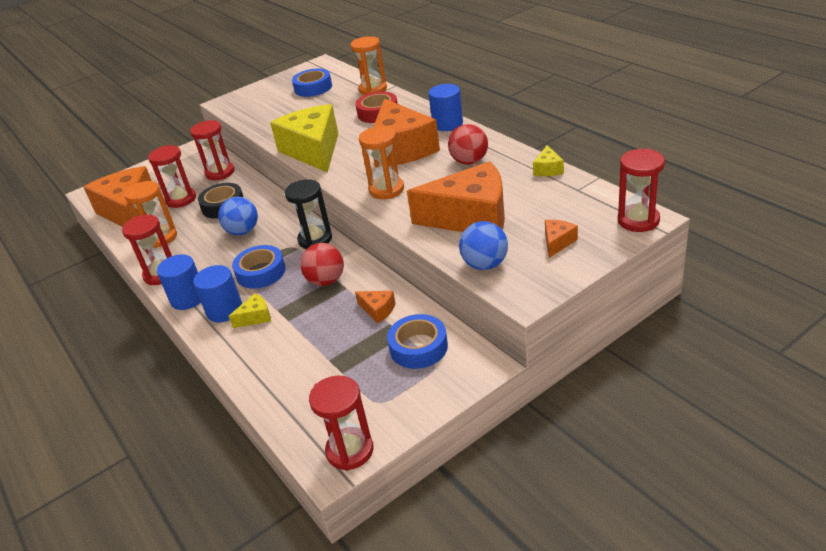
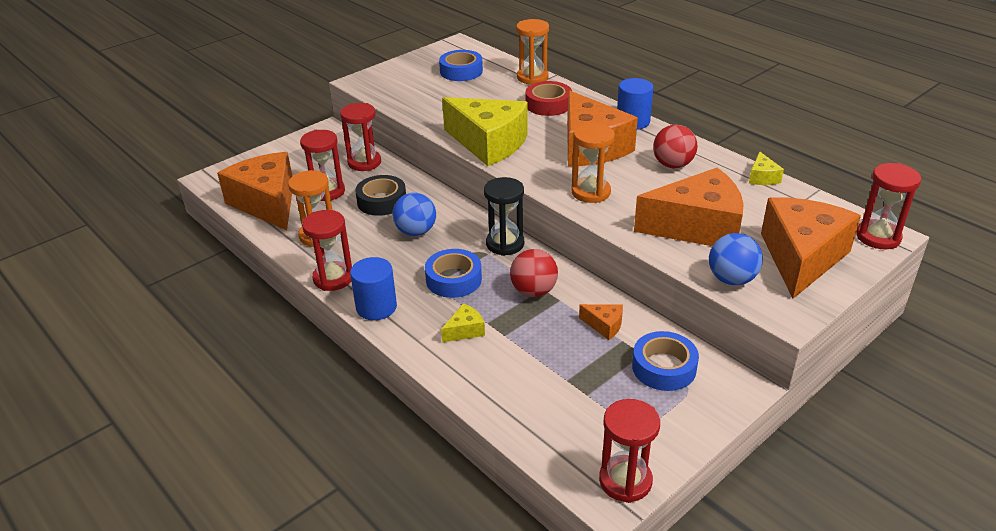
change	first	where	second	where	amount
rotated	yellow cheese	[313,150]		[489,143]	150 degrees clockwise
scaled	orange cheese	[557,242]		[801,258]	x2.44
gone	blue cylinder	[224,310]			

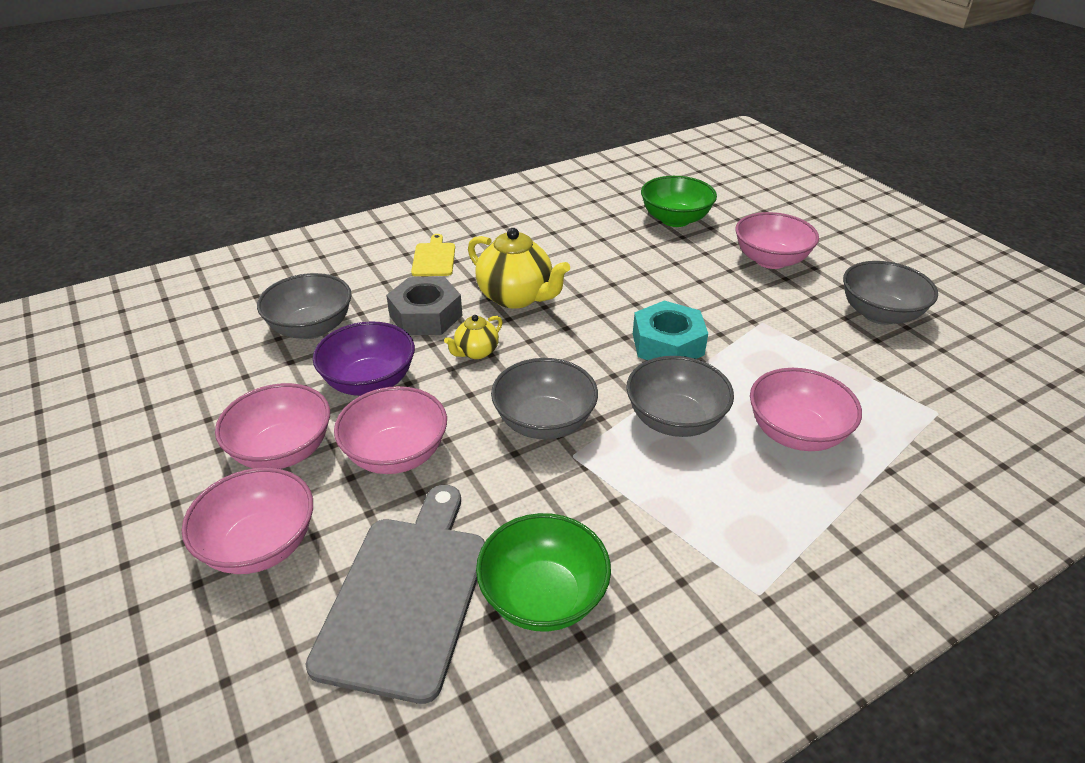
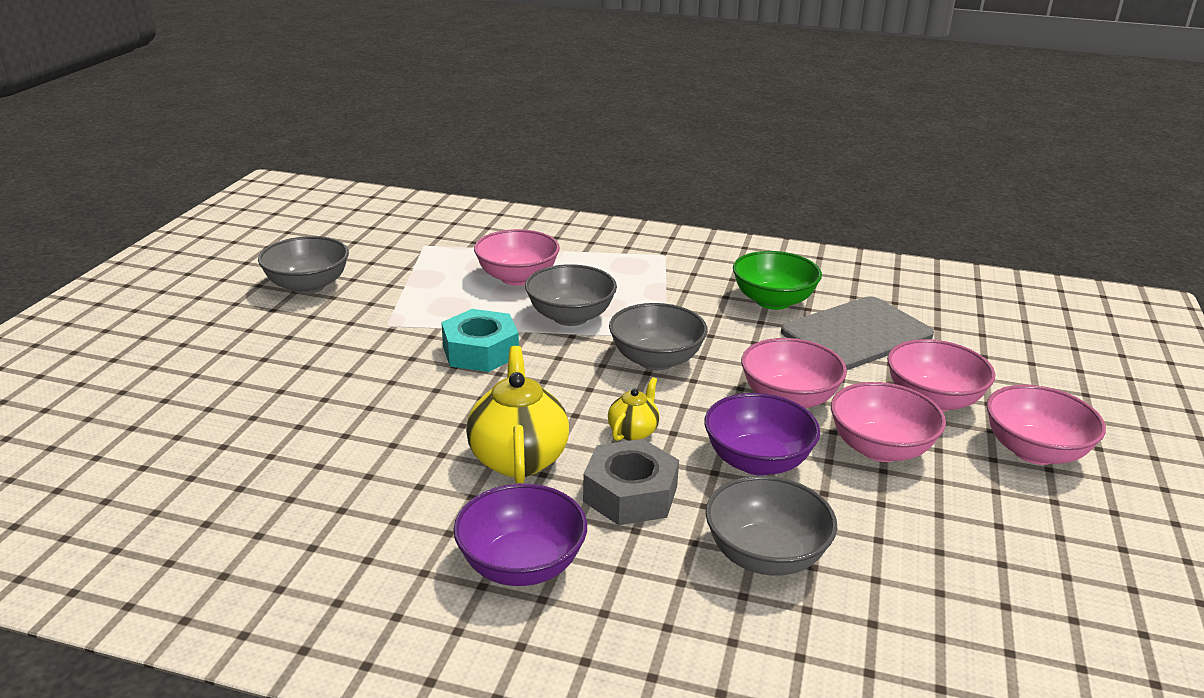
change	first	where	second	where	amount
swapped	yellow cutting board	[434,258]	purple bowl	[521,565]	
rotated	yellow teapot	[476,352]		[633,432]	60 degrees counterclockwise
shifted	pink bowl	[770,260]		[1034,451]	
gone	green bowl	[675,219]			

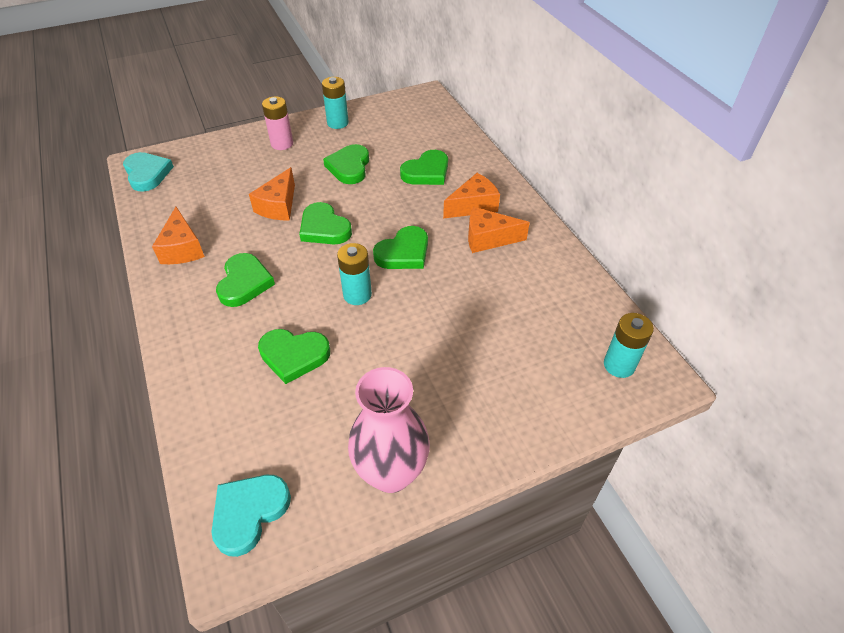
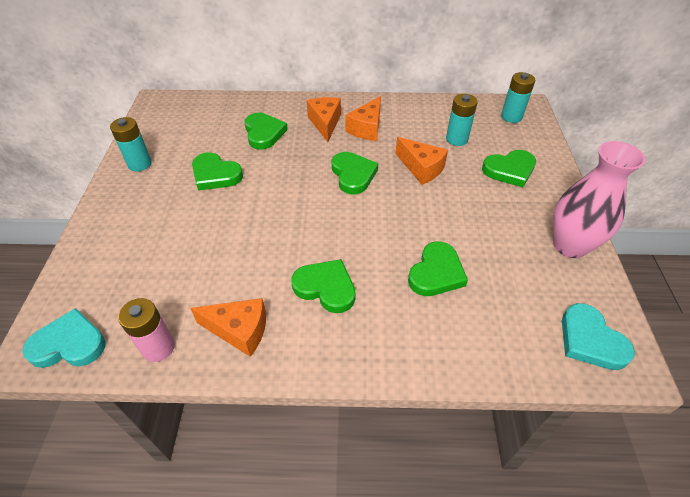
change	first	where	second	where	amount
shifted	pink battery	[282,144]		[158,347]	
shifted	orange cheese	[278,206]		[421,168]	
shifted	turquoise battery	[357,295]		[456,139]	
shifted	green heart	[324,228]		[509,170]	

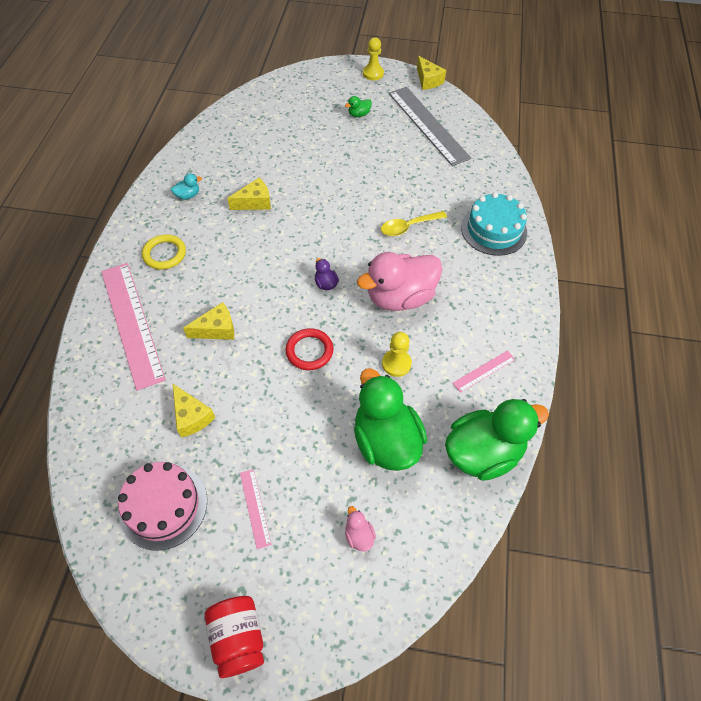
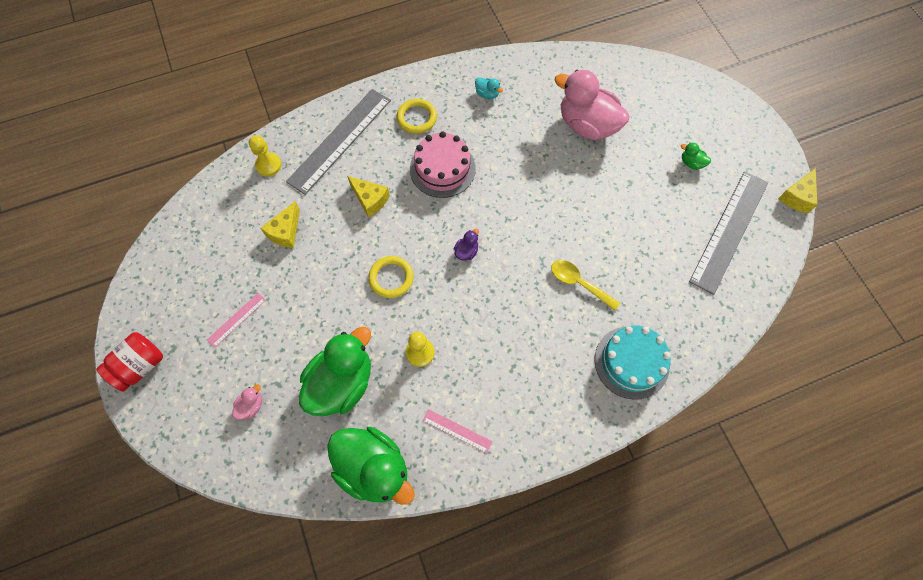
change	first	where	second	where	amount
shifted	yellow pawn	[373,73]		[268,165]	
repainted	pink ruler	[131,323]	grey ruler	[339,140]	
repainted	red ring	[309,351]	yellow ring	[391,278]	
shifted	pink cake	[163,506]		[442,169]	
shifted	pink duck	[400,297]		[587,125]	
gone	yellow cheese	[255,202]			

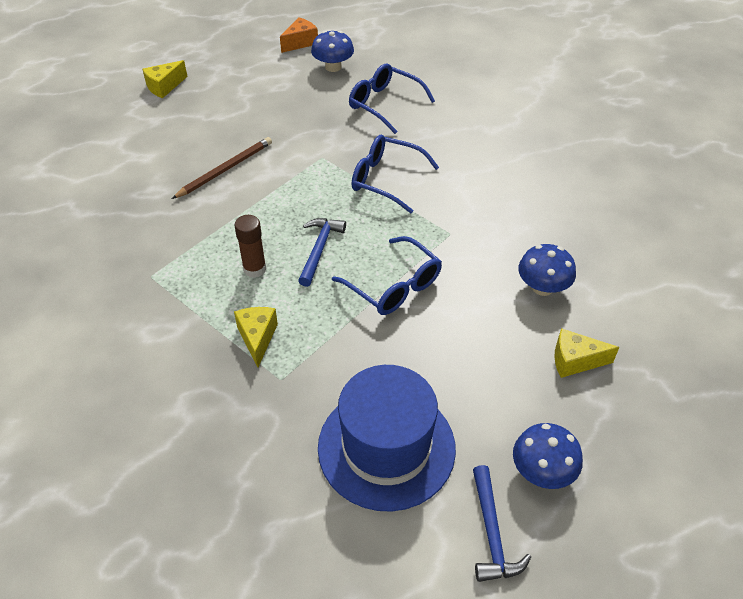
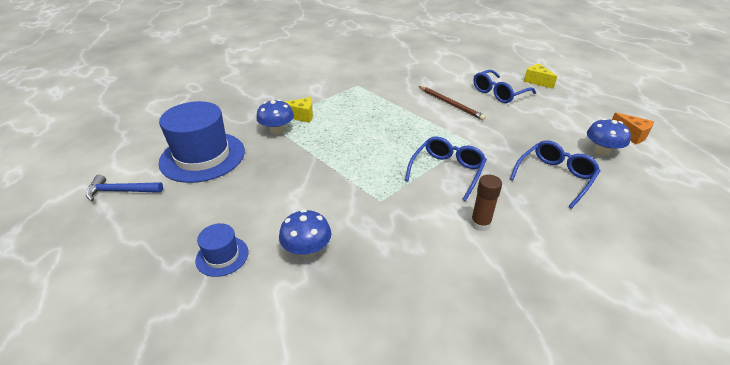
change	first	where	second	where	amount
swapped	yellow cheese	[575,361]	blue hat	[222,256]	
shifted	blue mushroom	[542,471]		[277,130]	
shifted	brown glue stick	[254,269]		[480,224]	
shifted	blue glasses	[393,286]		[499,93]	
gone	blue hammer	[319,249]			

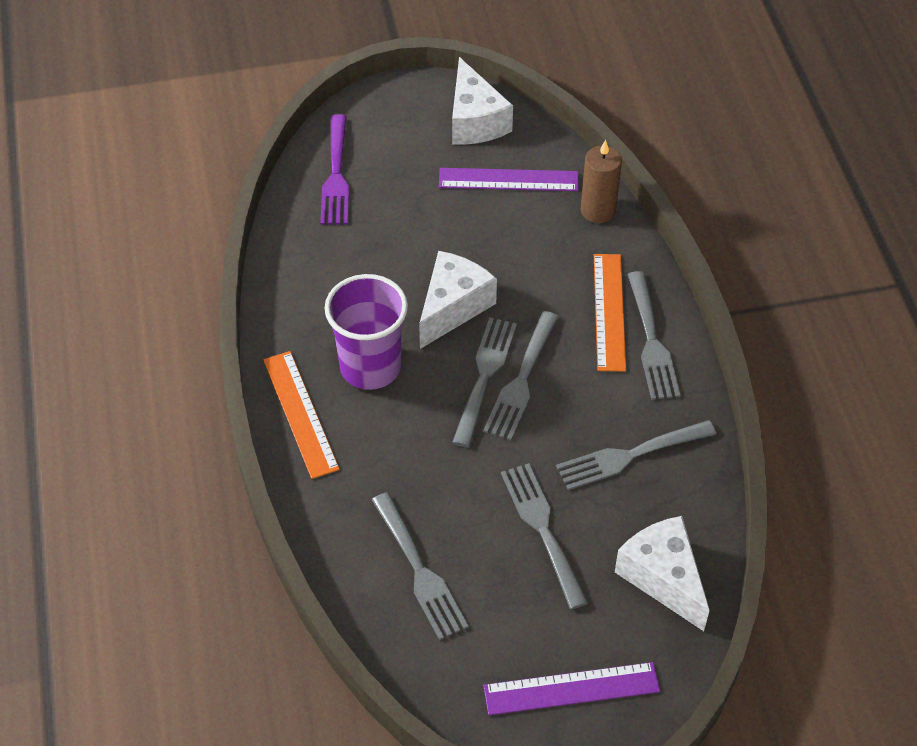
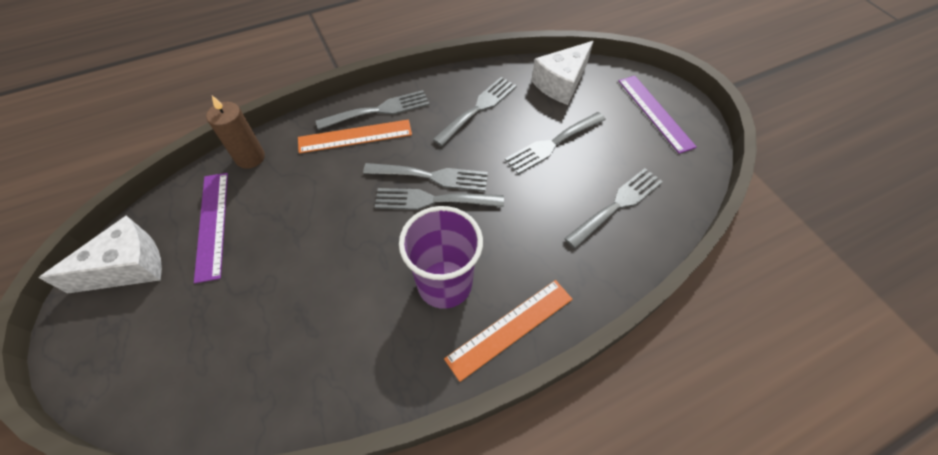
change	first	where	second	where	amount
rotated	grey fork	[630,455]		[478,109]	105 degrees counterclockwise
gone	purple fork	[336,175]			
gone	white cheese	[453,307]			

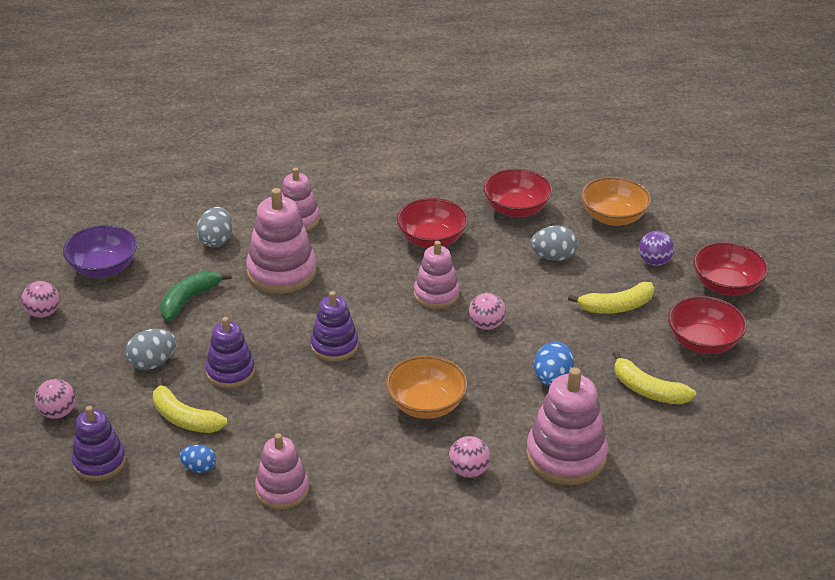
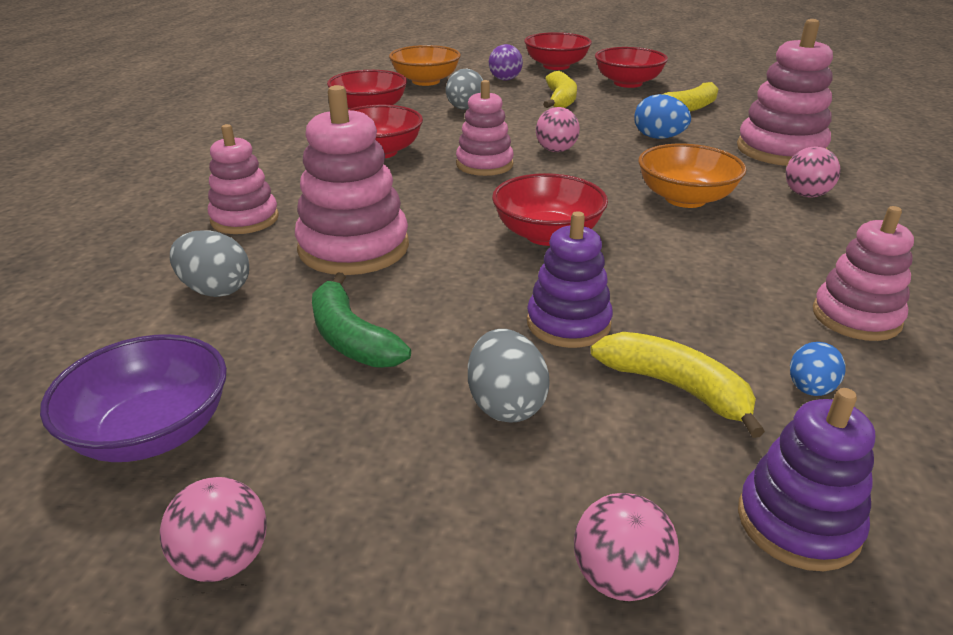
change	first	where	second	where	amount
swapped	purple stacking toy	[334,346]	red bowl	[547,235]	
rotated	yellow banana	[184,418]		[675,387]	105 degrees counterclockwise

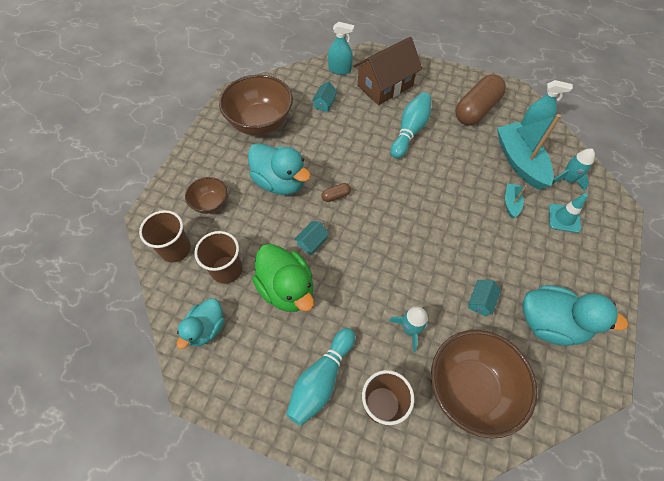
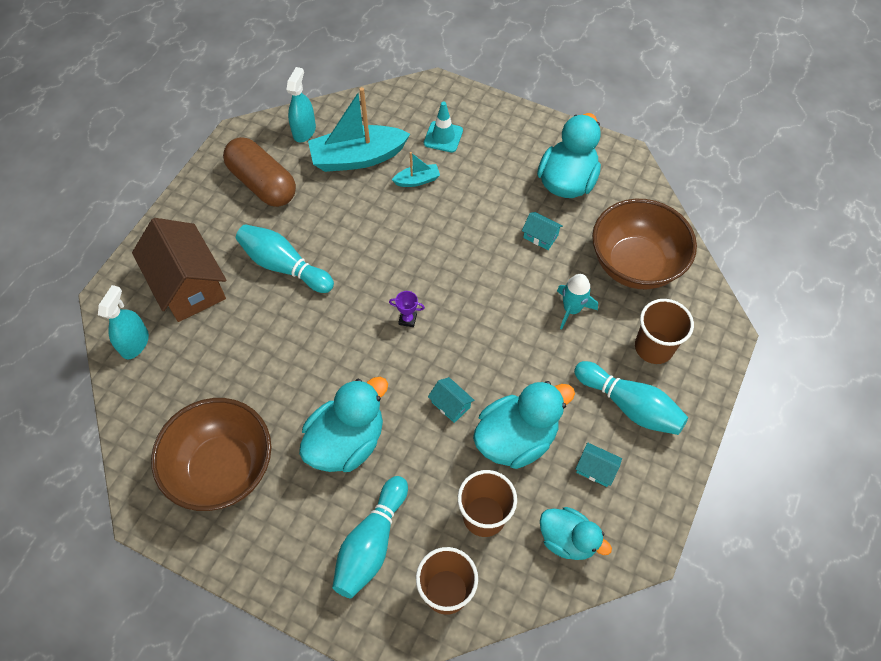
change	first	where	second	where	amount
swapped	brown bowl	[210,203]	turquoise bowling pin	[371,543]	
new			purple trophy	[407,319]	
rotated	turquoise boat	[511,203]		[417,180]	150 degrees clockwise
repainted	green duck	[287,289]	turquoise duck	[516,438]	
shifted	turquoise house	[324,103]		[596,469]	
gone	brown capsule	[336,196]			
gone	turquoise rocket	[567,179]			

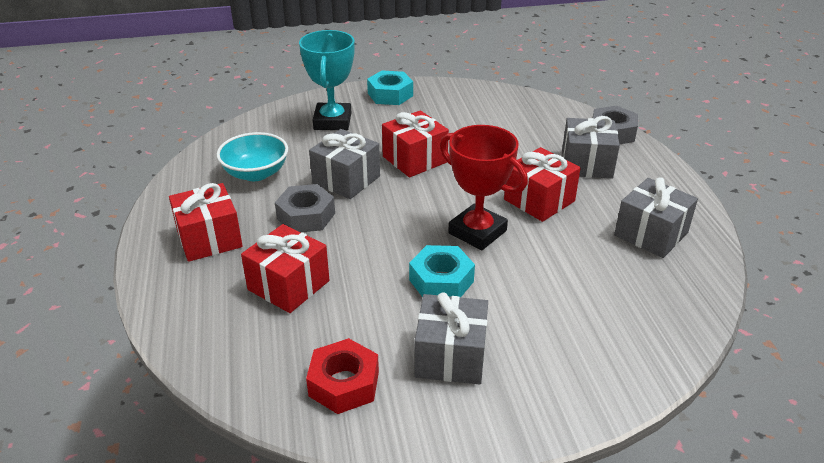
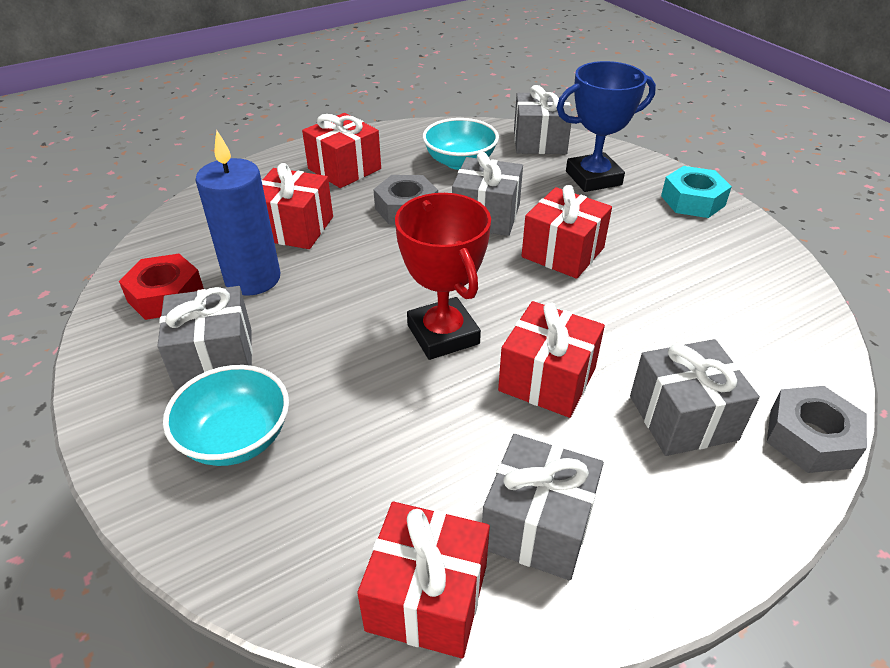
change	first	where	second	where	amount
new			turquoise bowl	[236,438]	
new			blue candle	[253,279]	
new			red gift	[427,597]	
rotated	red trophy	[477,232]		[443,334]	45 degrees counterclockwise
new			grey gift	[539,142]	
repainted	turquoise trophy	[332,121]	blue trophy	[593,178]	
gone	turquoise nut	[441,281]			

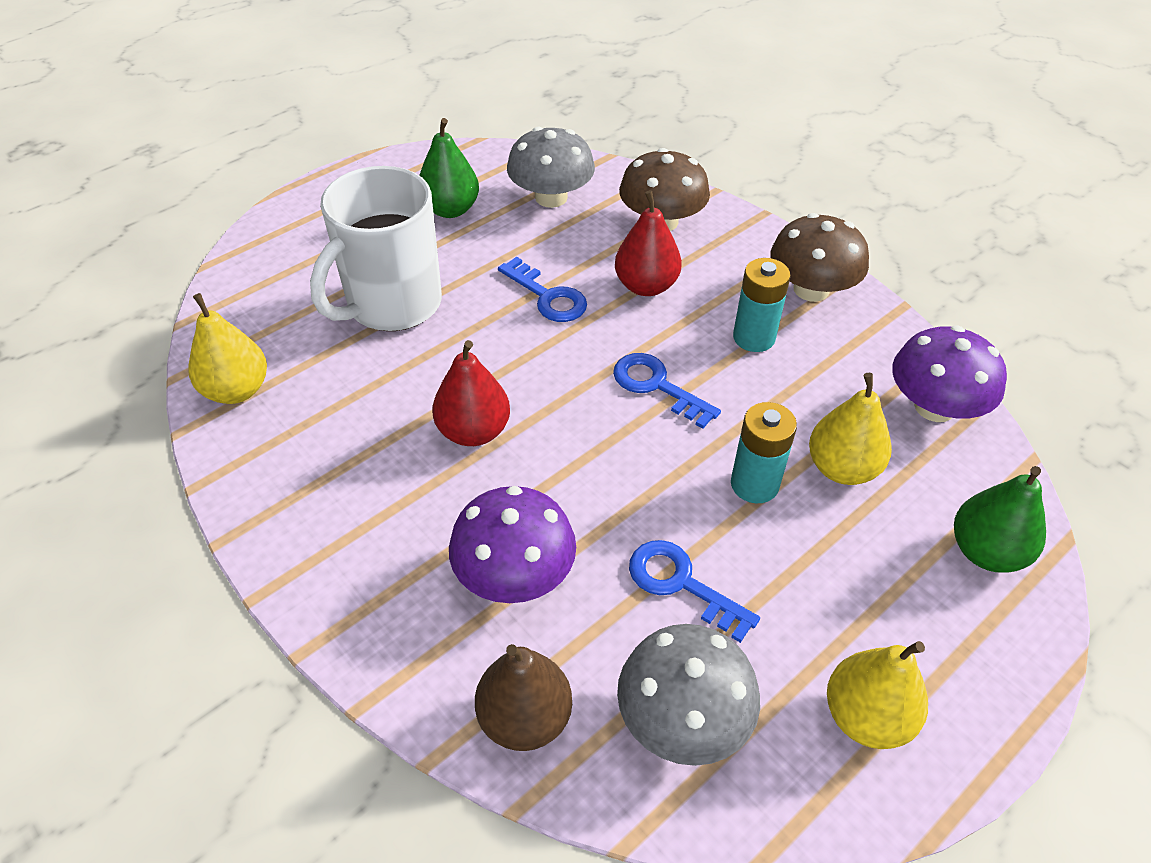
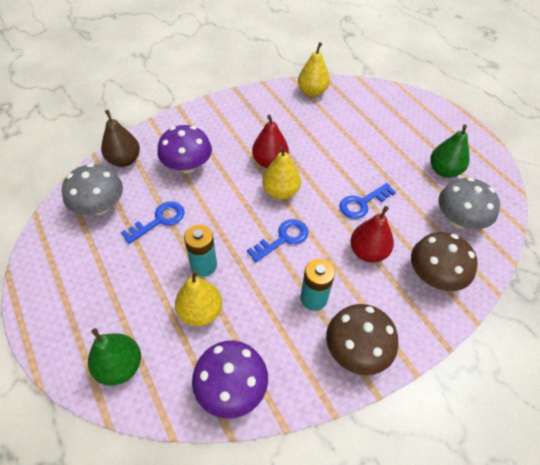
change	first	where	second	where	amount
shifted	yellow pear	[866,716]		[280,192]	
gone	white mug	[392,305]			

